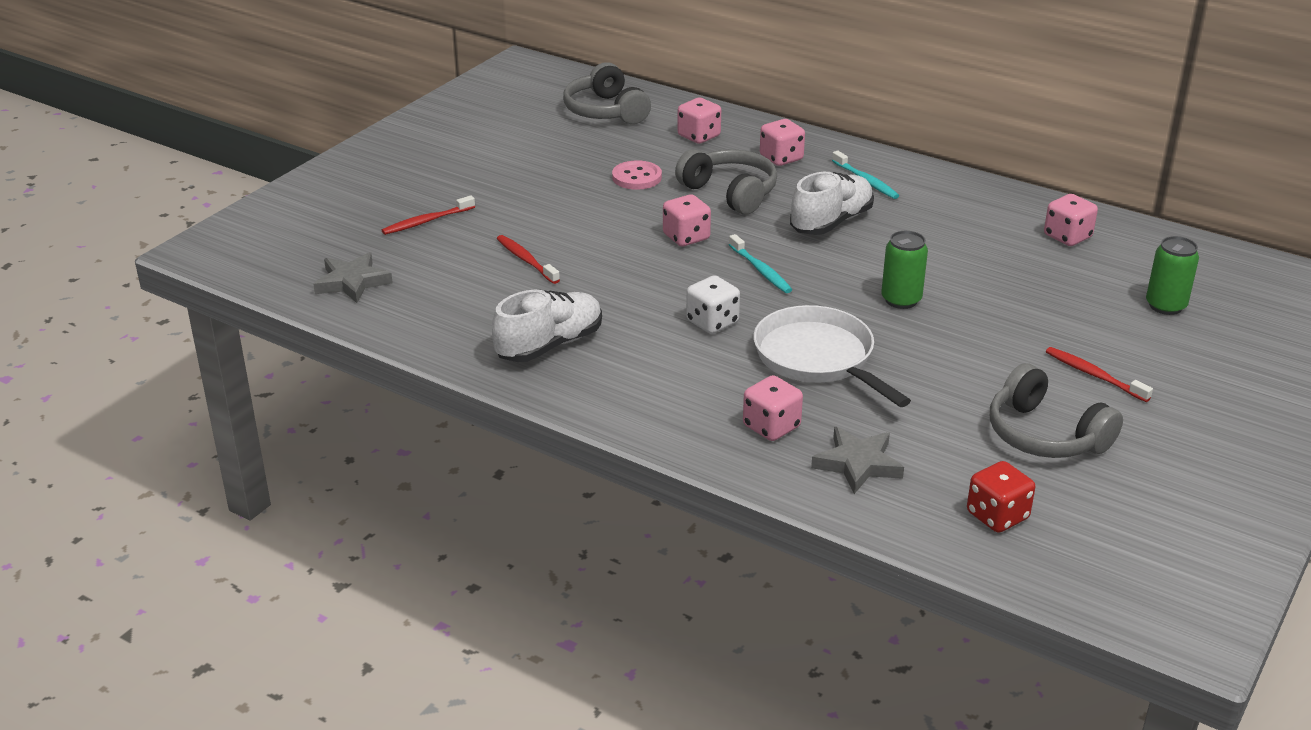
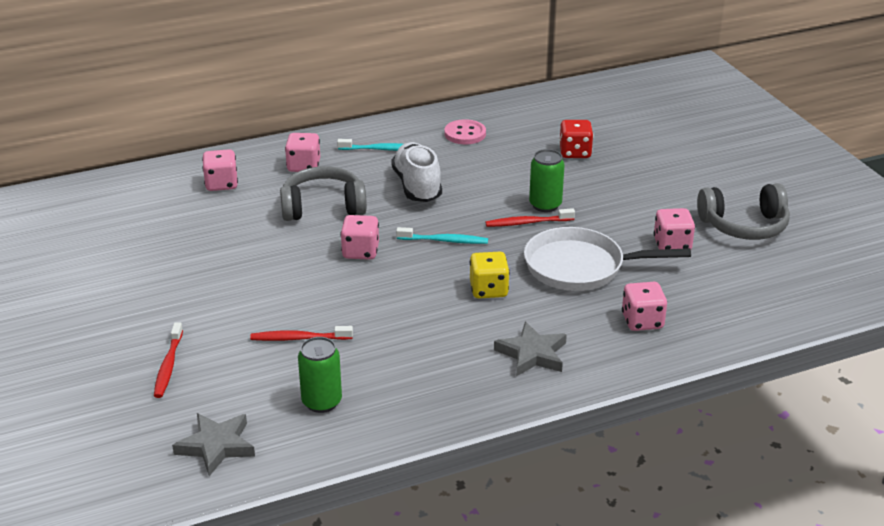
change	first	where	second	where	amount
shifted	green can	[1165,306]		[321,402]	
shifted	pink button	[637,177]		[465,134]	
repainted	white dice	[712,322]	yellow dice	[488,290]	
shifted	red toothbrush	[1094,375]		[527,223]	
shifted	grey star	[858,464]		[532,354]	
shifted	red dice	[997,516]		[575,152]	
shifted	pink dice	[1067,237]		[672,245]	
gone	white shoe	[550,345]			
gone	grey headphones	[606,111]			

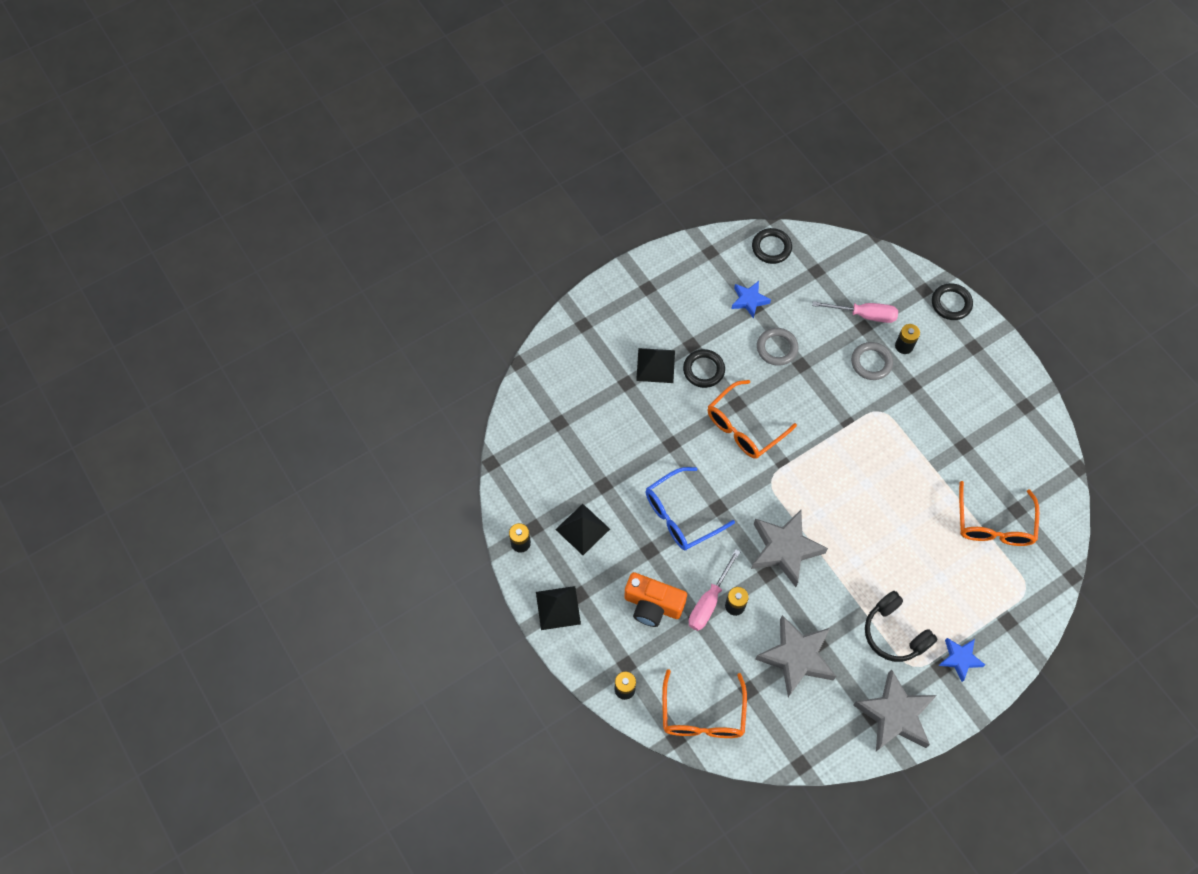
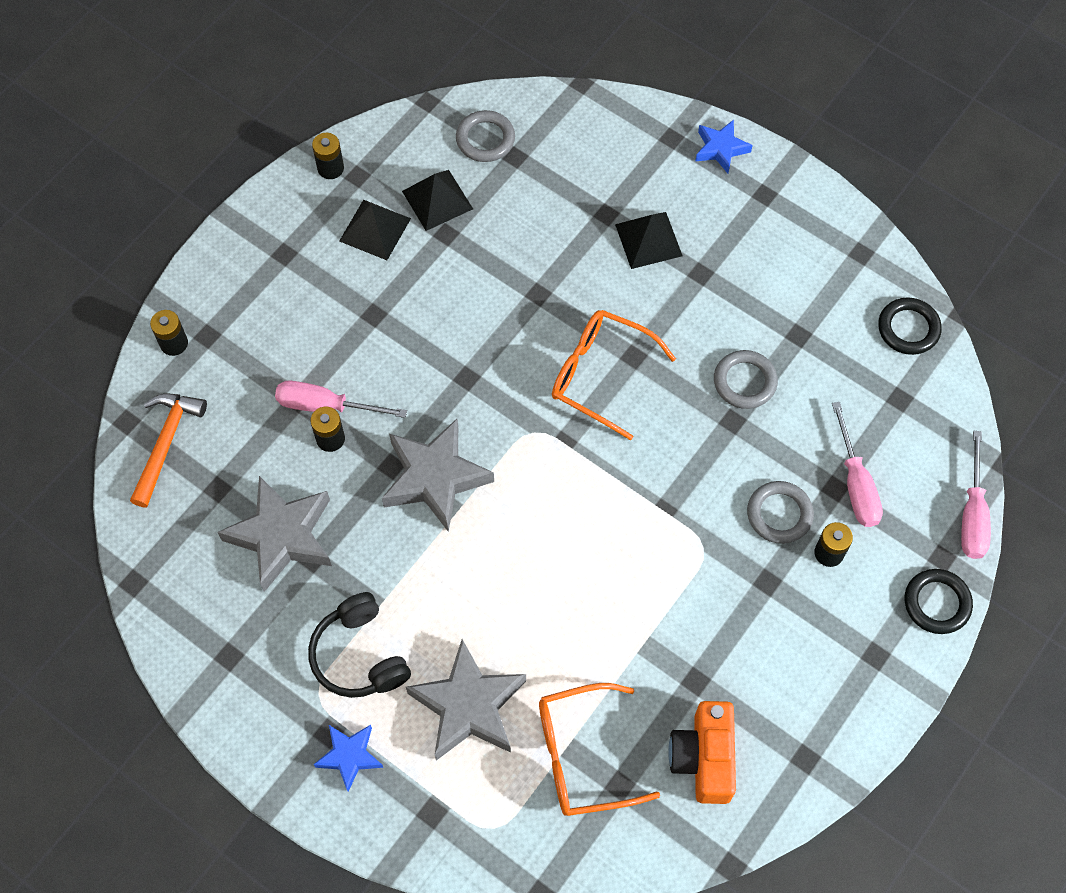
change	first	where	second	where	amount
swapped	orange glasses	[702,715]	orange hammer	[166,444]	
rotated	black headphones	[894,633]		[359,655]	60 degrees counterclockwise
shifted	black pyramid	[558,608]		[437,200]	
shifted	grey star	[895,715]		[468,706]	
new			grey ring	[485,139]	
shifted	orange camera	[653,605]		[704,758]	
shifted	blue star	[749,300]		[720,149]	
new			pink screwdriver	[972,514]	
gone	blue glasses	[680,515]			
gone	black ring	[703,370]			

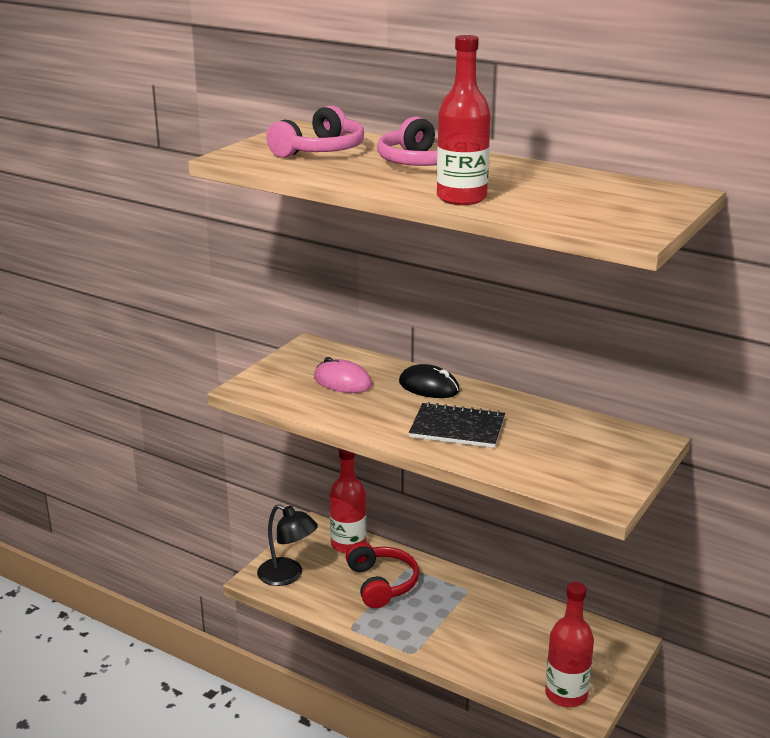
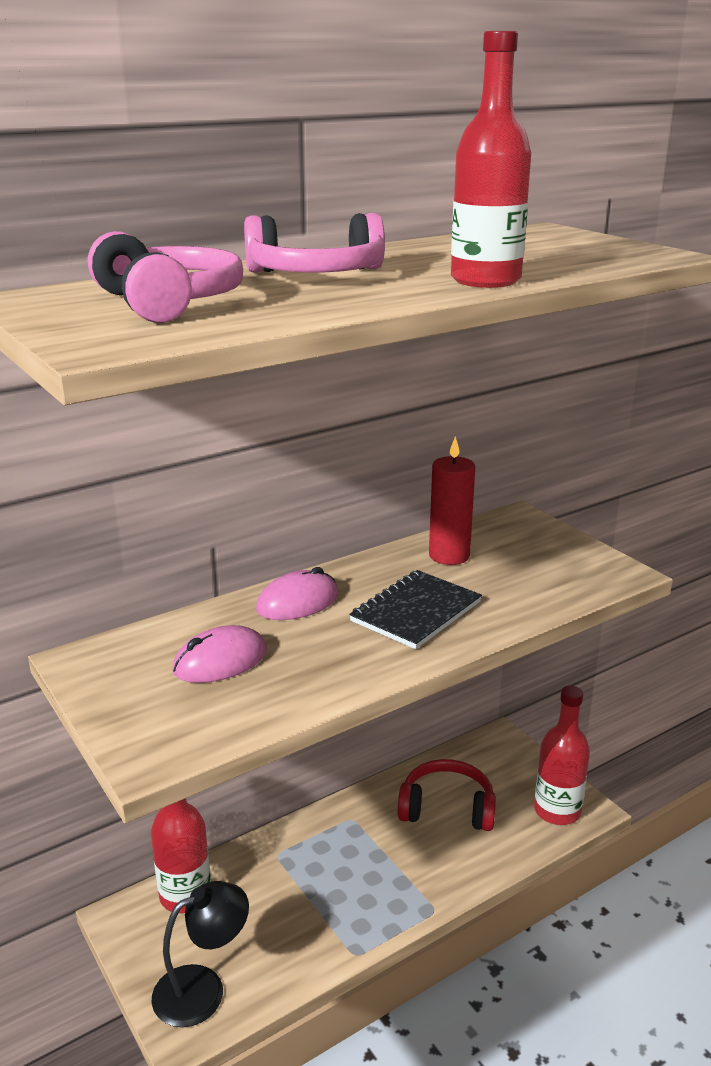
change	first	where	second	where	amount
repainted	black mouse	[429,387]	pink mouse	[297,602]	
shifted	red headphones	[381,584]		[447,808]	
new			red candle	[449,555]	

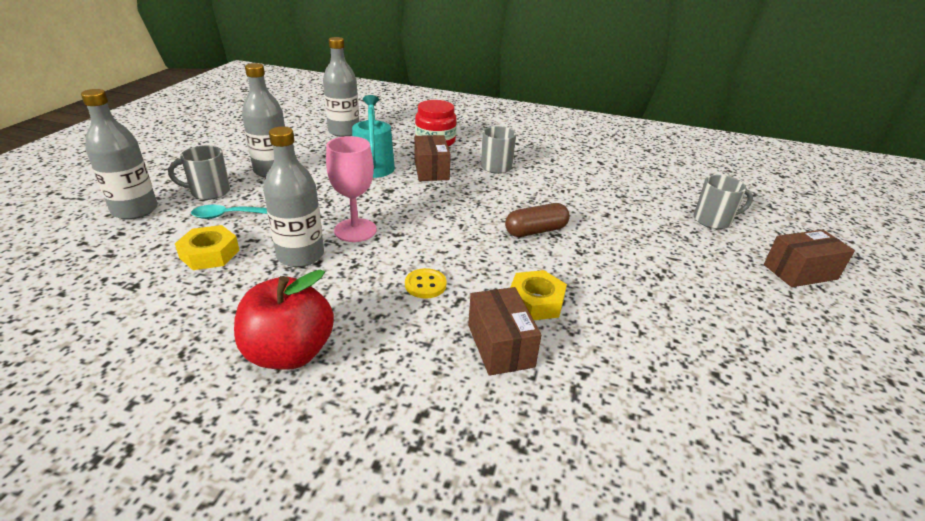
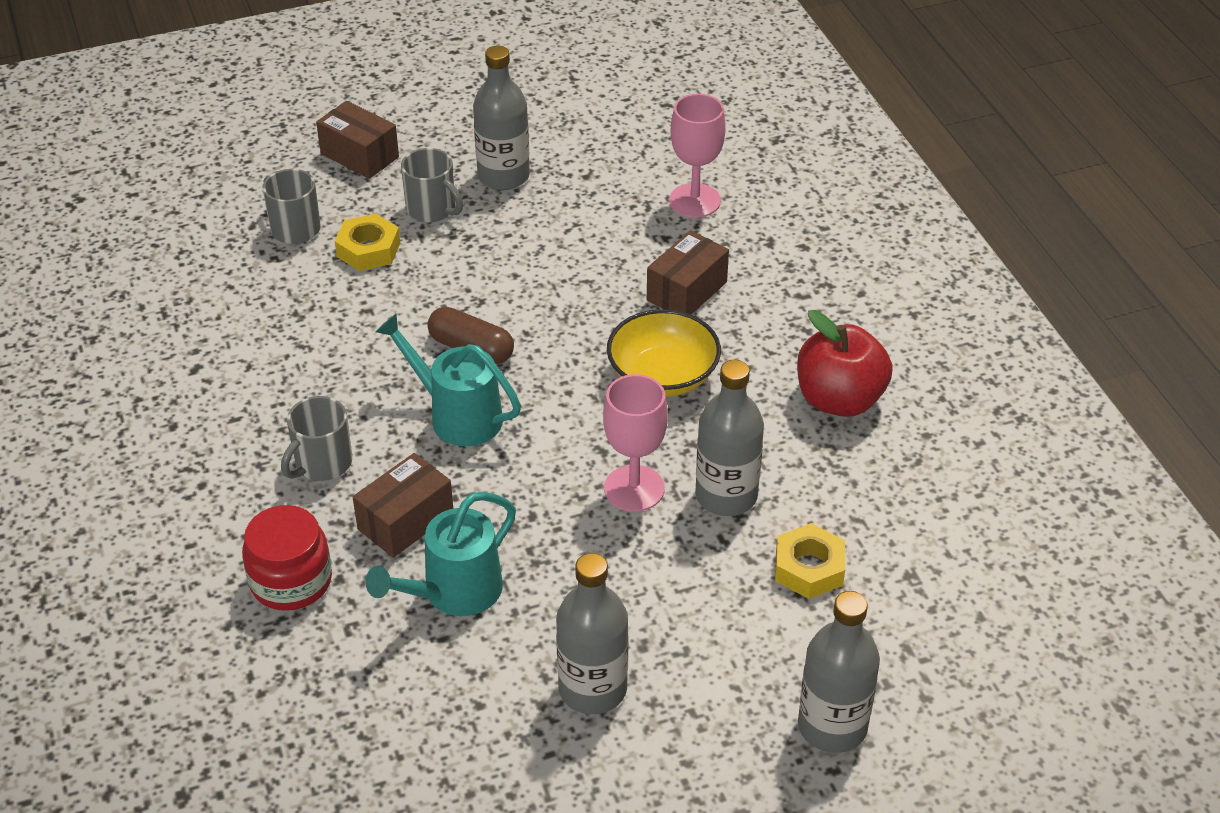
change	first	where	second	where	amount
shifted	yellow nut	[535,301]		[368,249]	
new			turquoise watering can	[456,415]	
shifted	grey mug	[209,192]		[432,209]	
shifted	grey bottle	[344,131]		[503,176]	
swapped	yellow button	[425,285]	yellow bowl	[663,376]	
new			pink goblet	[694,201]	
gone	turquoise spoon	[226,215]			

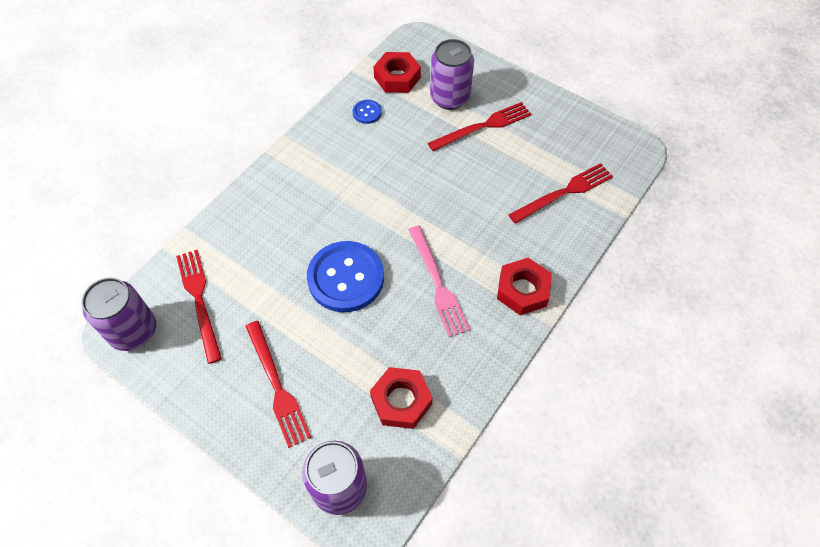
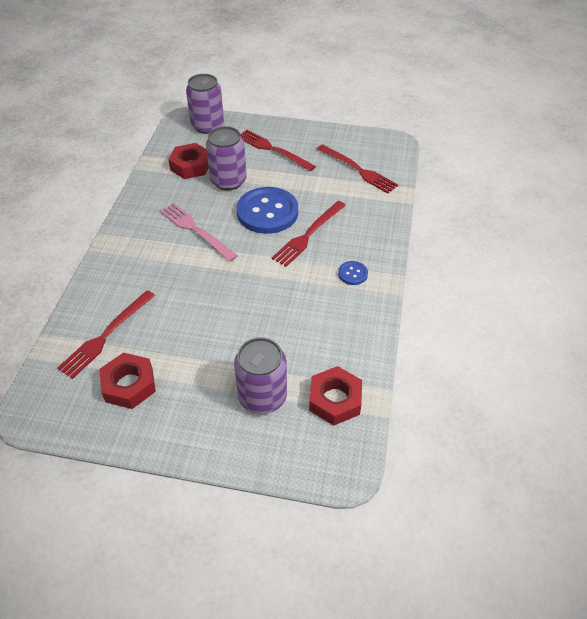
change	first	where	second	where	amount
shifted	red nut	[522,290]		[129,385]	
shifted	purple can	[133,331]		[228,181]	
shifted	red fork	[483,126]		[308,235]	
shifted	blue button	[367,112]		[352,274]	

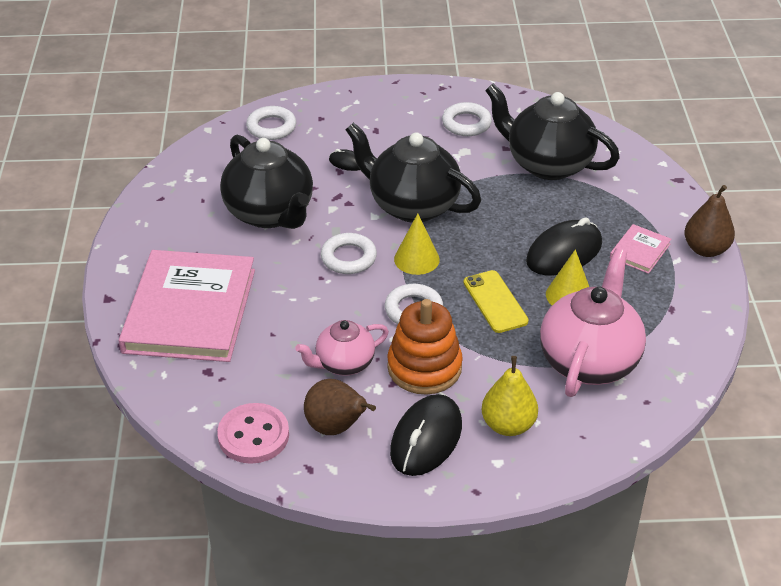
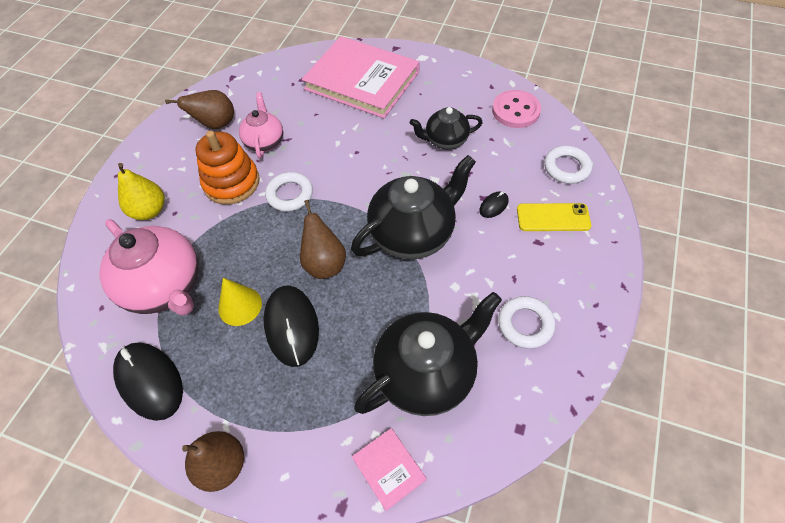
change	first	where	second	where	amount
shifted	black mouse	[426,439]		[150,381]	
new			brown pear	[324,263]	
shifted	pink book	[639,251]		[389,468]	
scaled	black teapot	[270,213]		[445,141]	x0.57
shifted	pink button	[253,435]		[515,111]	
shifted	yellow phone	[495,302]		[553,218]	
gone	white ring	[348,258]			
gone	yellow cone	[416,259]			

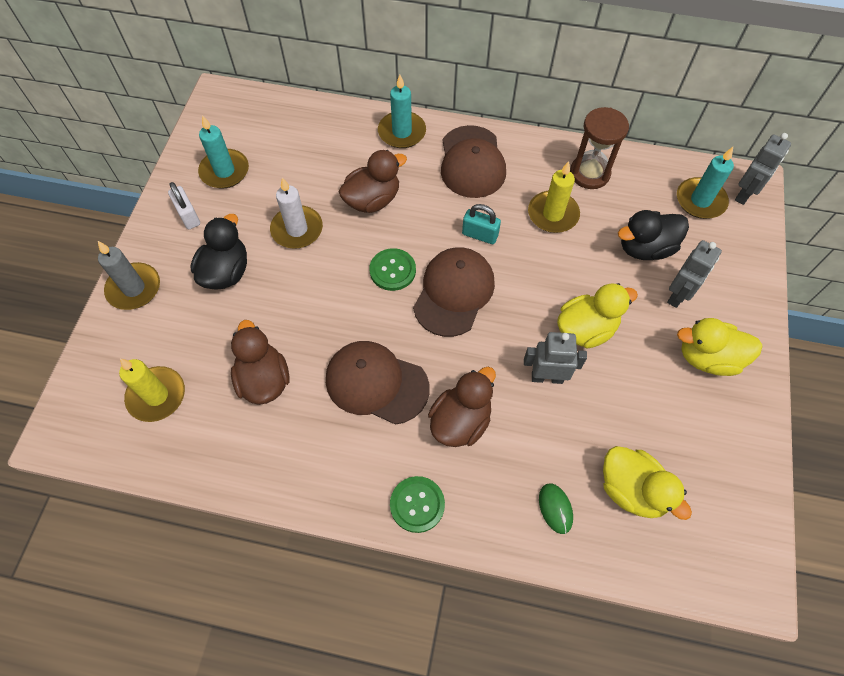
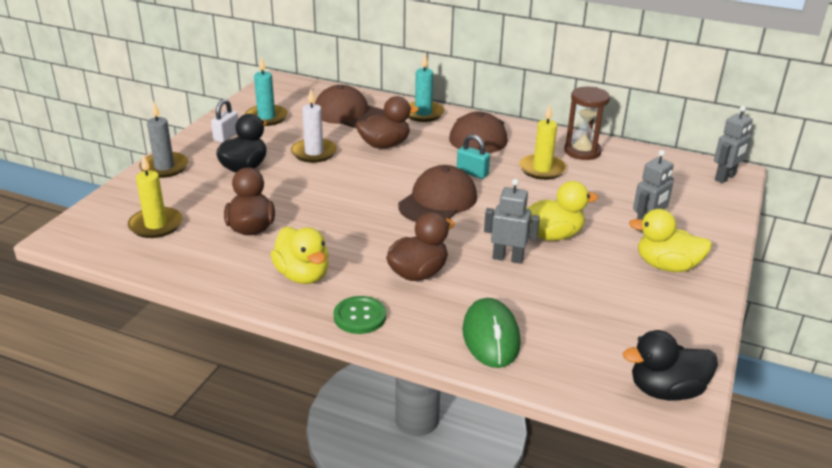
change	first	where	second	where	amount
rotated	white padlock	[188,216]		[226,136]	45 degrees clockwise
shifted	yellow duck	[632,490]		[303,275]	
shifted	brown cap	[376,383]		[349,113]	
scaled	green mouse	[555,508]		[491,337]	x1.87
shifted	black duck	[645,248]		[666,390]	
gone	green button	[392,270]			
gone	turquoise candle	[700,200]			

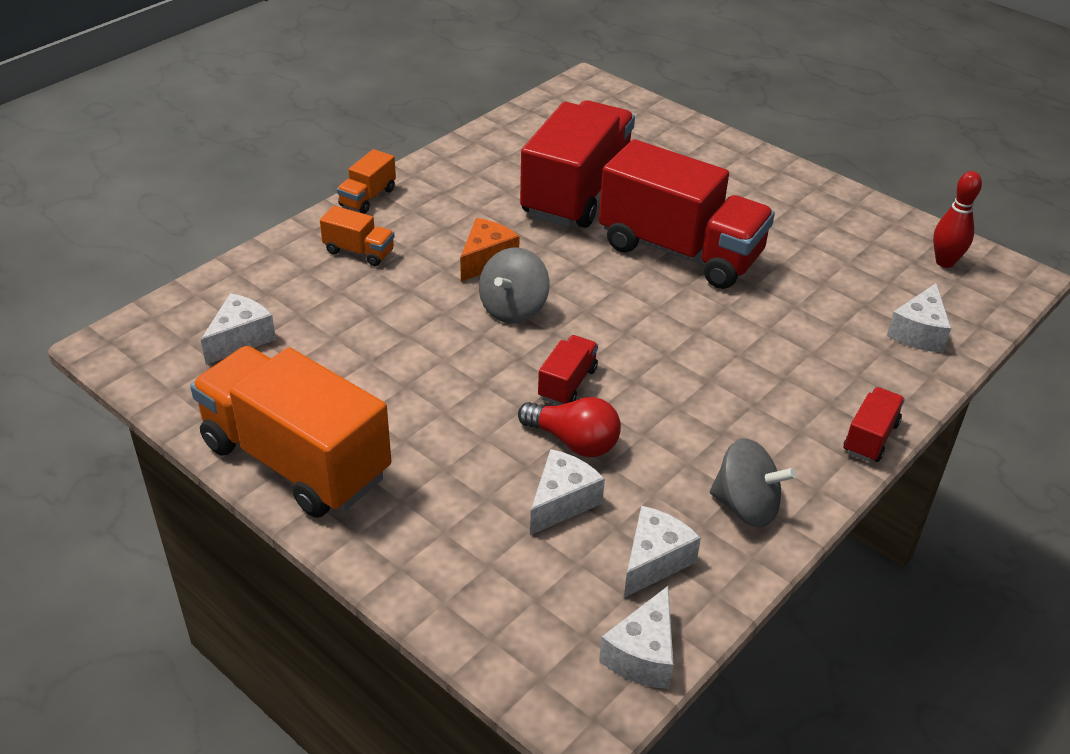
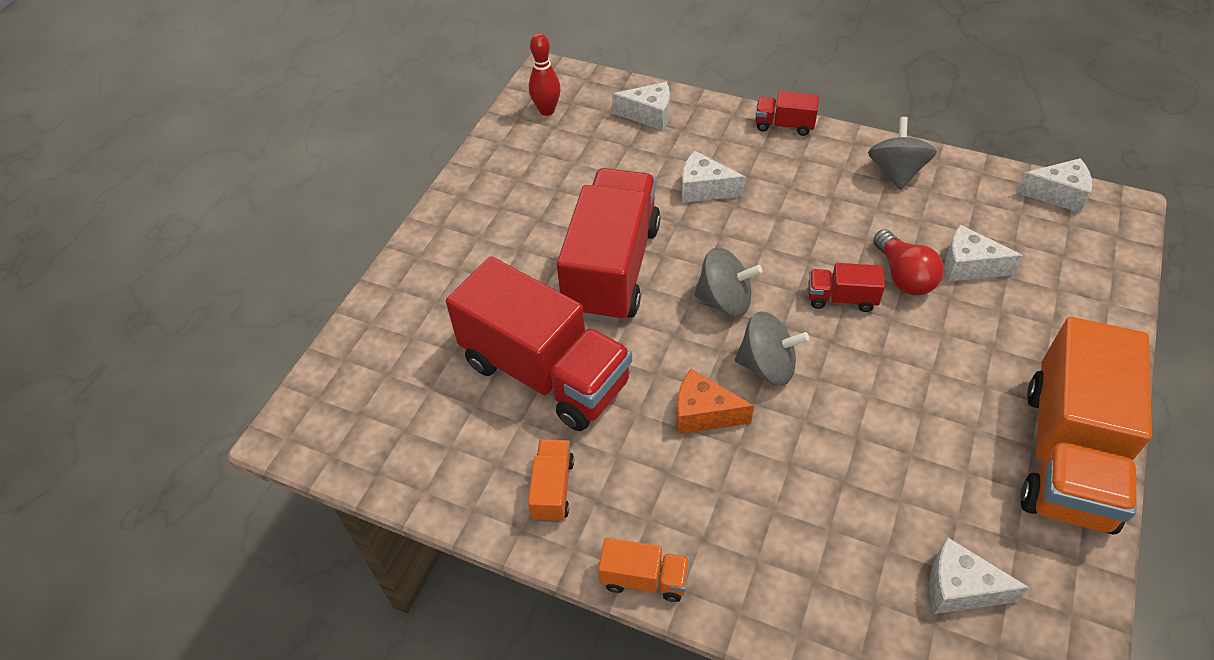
change	first	where	second	where	amount
rotated	red truck	[577,192]		[545,373]	150 degrees counterclockwise
shifted	orange truck	[359,251]		[552,489]	
shifted	white cheese	[654,561]		[704,189]	
new			grey spinning top	[725,300]	
rotated	red light bulb	[574,441]		[903,276]	150 degrees clockwise

